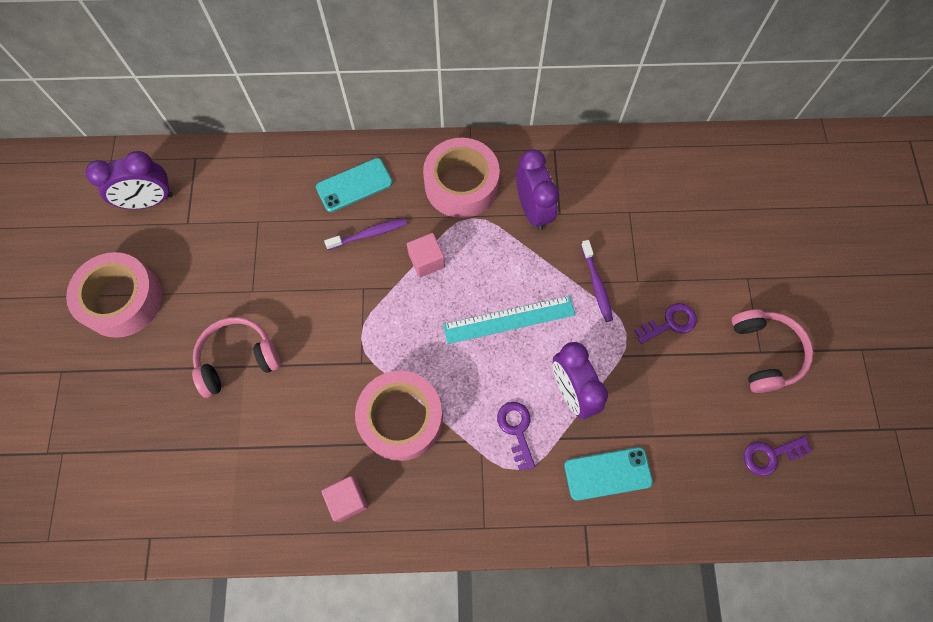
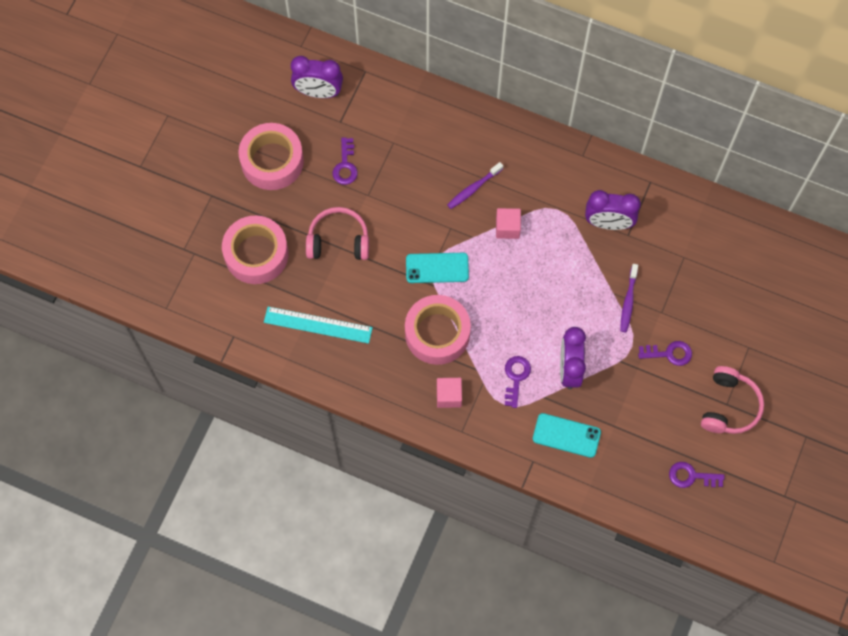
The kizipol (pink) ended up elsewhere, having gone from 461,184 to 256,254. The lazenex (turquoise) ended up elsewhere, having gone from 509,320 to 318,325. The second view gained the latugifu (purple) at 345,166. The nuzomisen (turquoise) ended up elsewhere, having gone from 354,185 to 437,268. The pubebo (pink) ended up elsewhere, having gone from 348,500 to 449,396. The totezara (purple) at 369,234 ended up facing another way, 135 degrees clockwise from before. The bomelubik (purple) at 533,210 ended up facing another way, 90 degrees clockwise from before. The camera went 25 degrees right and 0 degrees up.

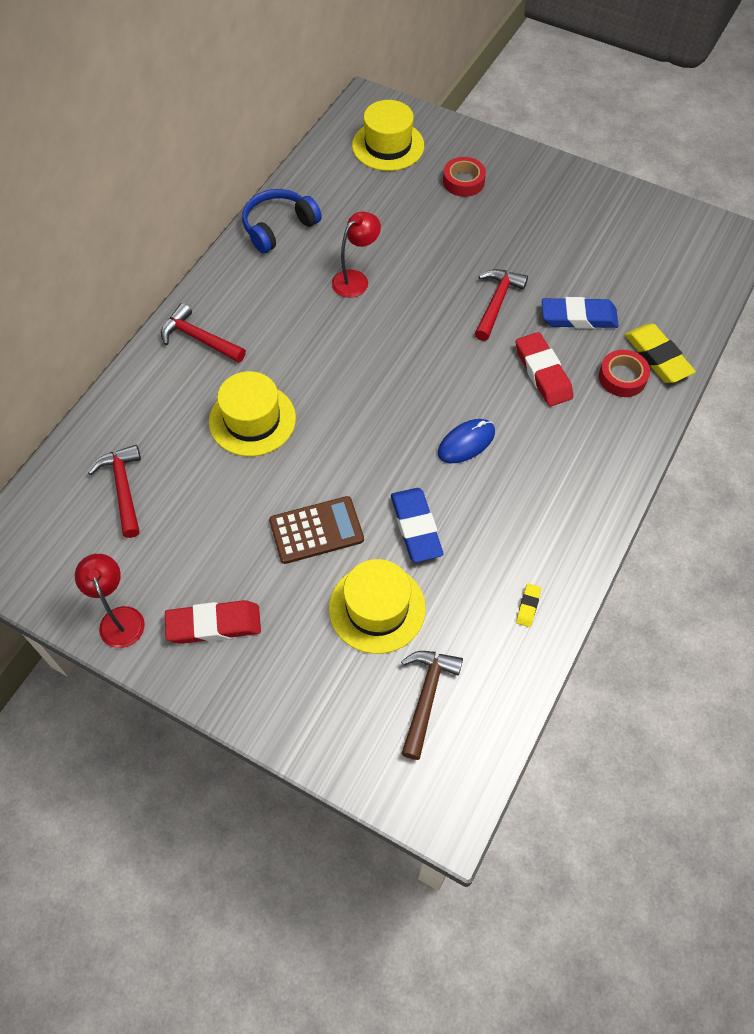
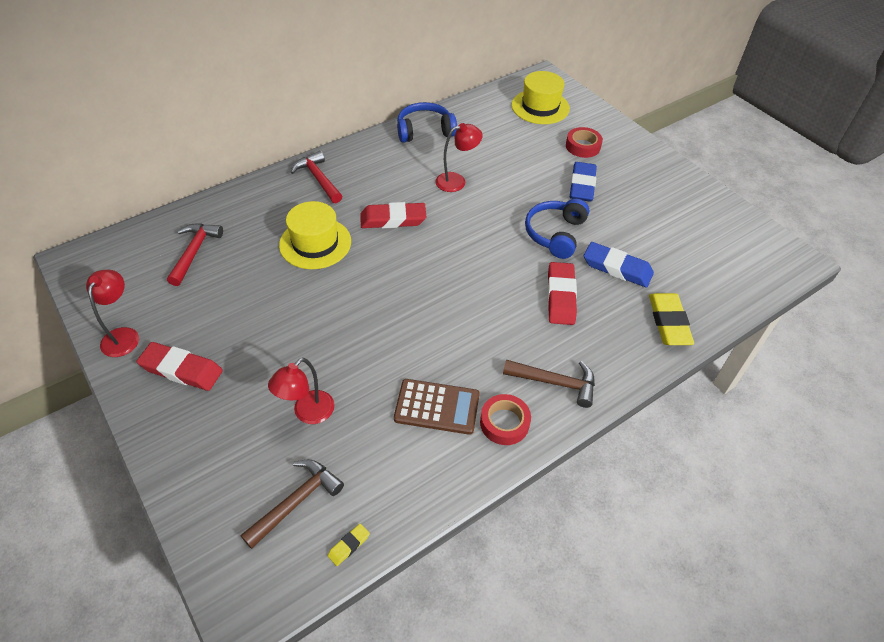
Where the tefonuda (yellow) stood at 377,608, the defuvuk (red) came to stand at 308,413. The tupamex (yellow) ended up elsewhere, having gone from 528,606 to 349,545. The second view gained the tupamex (red) at 393,219. The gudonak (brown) ended up elsewhere, having gone from 316,530 to 437,407. The kizipol (red) ended up elsewhere, having gone from 622,377 to 504,423. The second view gained the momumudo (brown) at 555,383. Where the momumudo (red) stood at 497,303, the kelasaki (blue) came to stand at 555,234. The tupamex (blue) ended up elsewhere, having gone from 416,527 to 582,185. The second view lost the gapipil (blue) at 466,443. The camera went 25 degrees right and 10 degrees down.

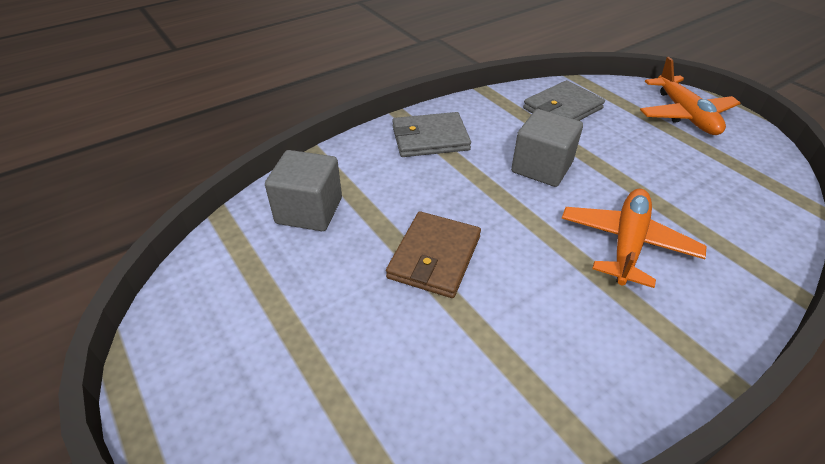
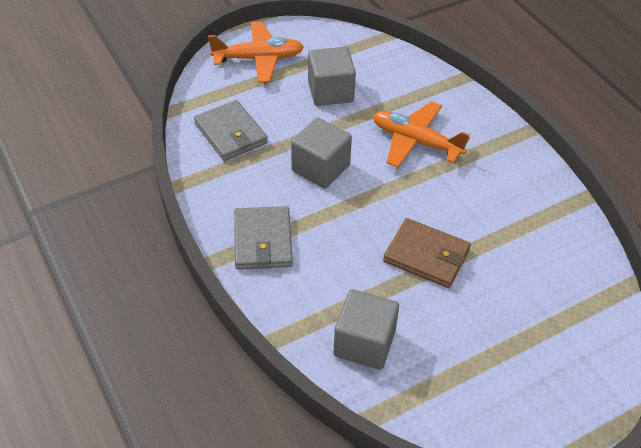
The second view gained the pubebo (grey) at 330,92. The camera went 85 degrees left and 5 degrees up.

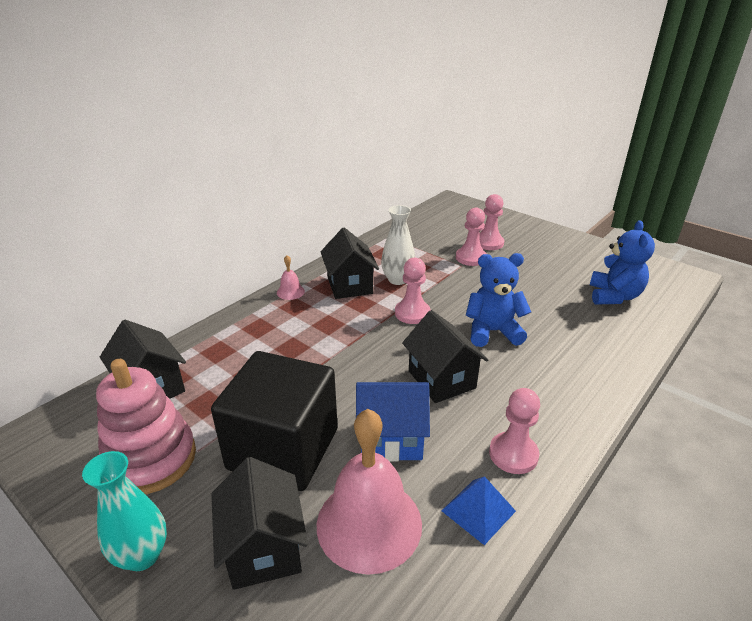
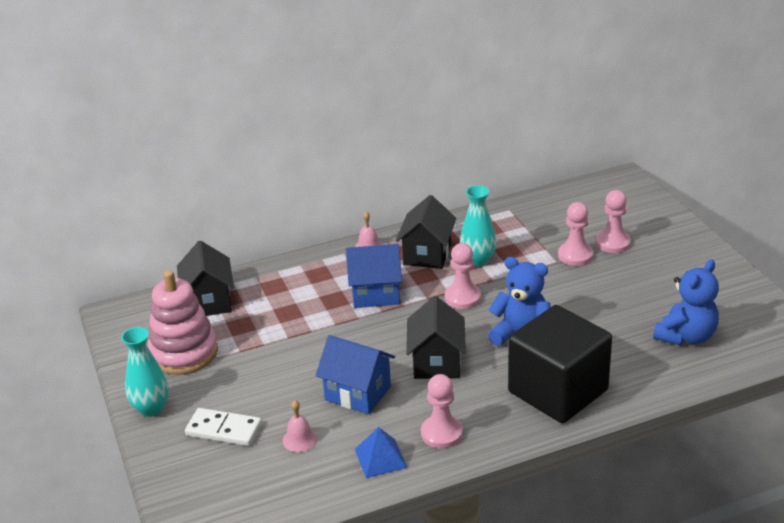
Where the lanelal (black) stood at 263,548, the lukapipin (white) came to stand at 224,430. The size of the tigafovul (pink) at 369,523 changed by a factor of 0.43. The second view gained the lanelal (blue) at 375,294. What was the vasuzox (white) at 397,279 turned into the vasuzox (turquoise) at 478,260. The pubebo (black) ended up elsewhere, having gone from 283,449 to 558,391. The camera went 30 degrees right and 0 degrees up.

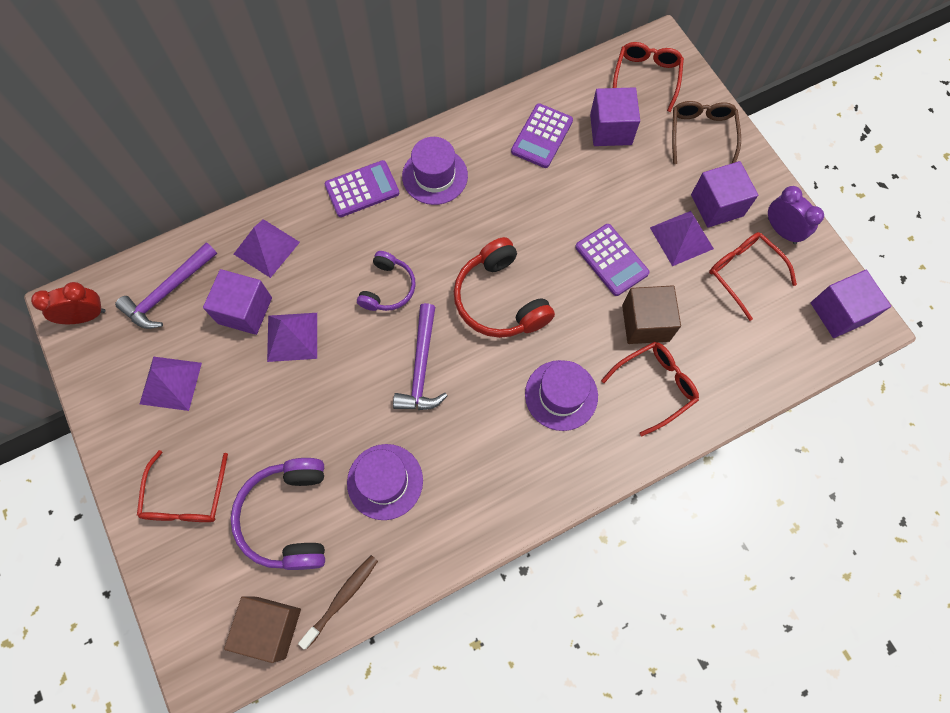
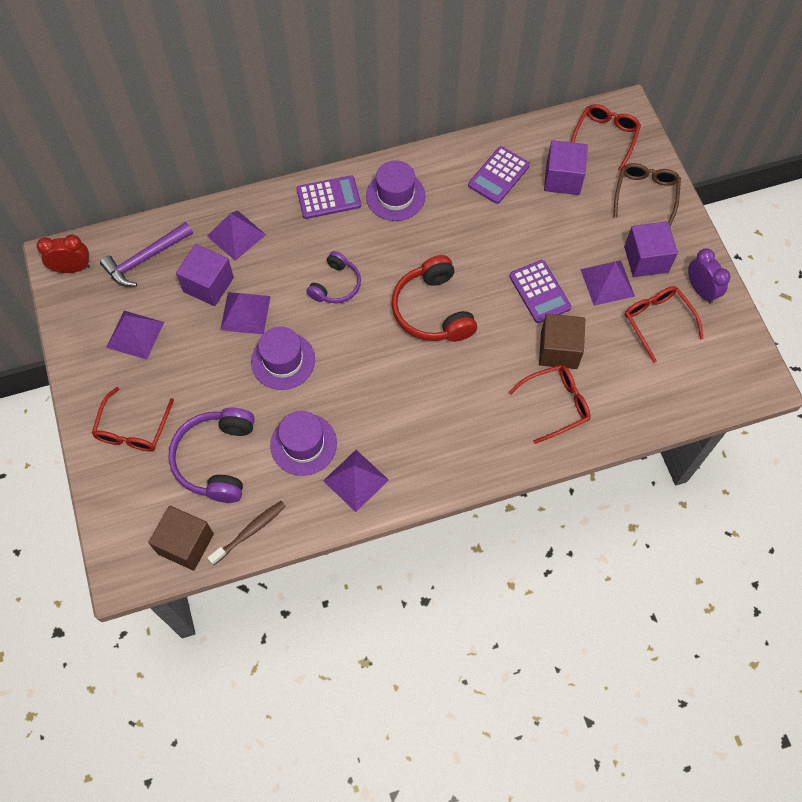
The tefonuda (purple) ended up elsewhere, having gone from 561,395 to 283,361. The second view gained the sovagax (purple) at 356,480. The second view lost the momumudo (purple) at 421,367. The second view lost the pubebo (purple) at 839,312. The camera went 10 degrees right and 5 degrees down.

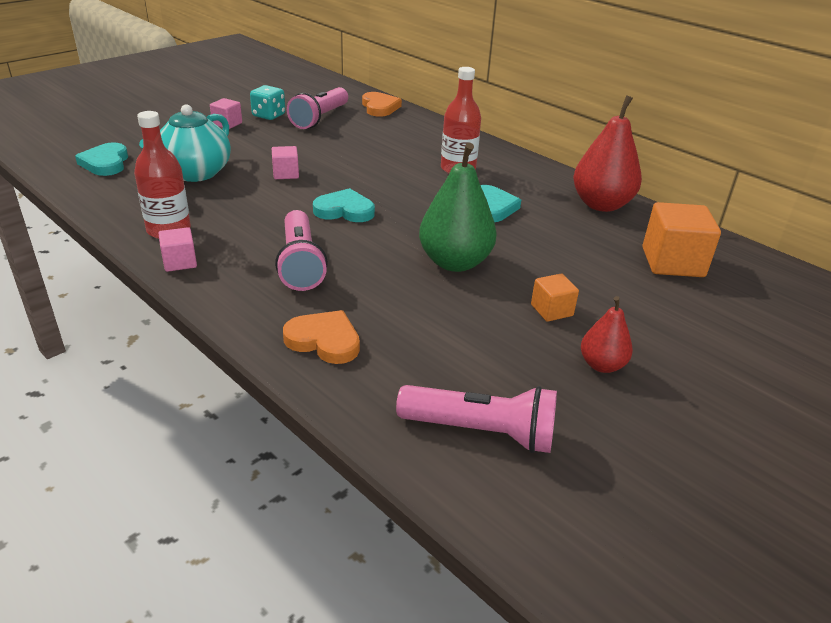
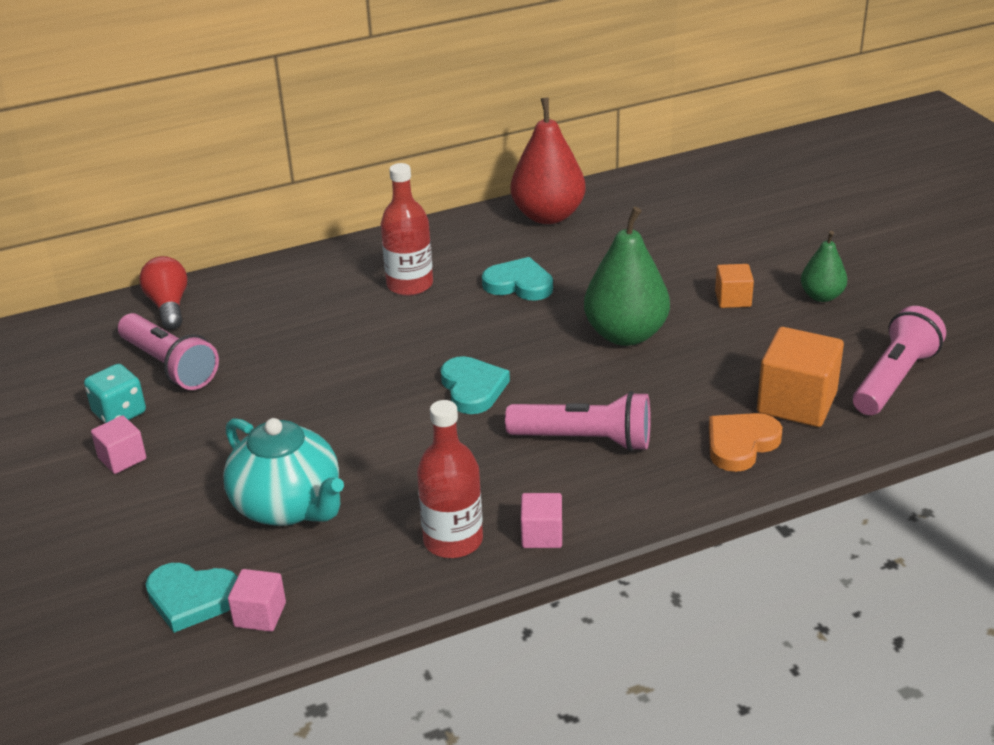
Where the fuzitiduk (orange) stood at 379,107, the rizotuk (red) came to stand at 169,306. The pubebo (pink) ended up elsewhere, having gone from 286,174 to 260,615. The fuzitiduk (turquoise) at 344,210 ended up facing another way, 135 degrees clockwise from before. The pubebo (orange) ended up elsewhere, having gone from 672,262 to 796,403. What was the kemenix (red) at 602,365 turned into the kemenix (green) at 821,296. The camera went 65 degrees left and 0 degrees up.

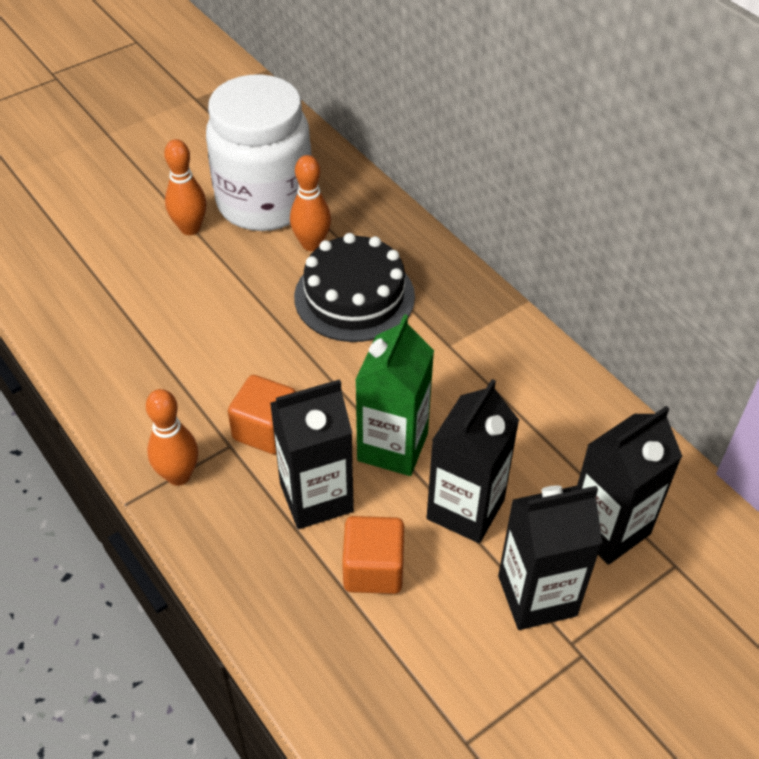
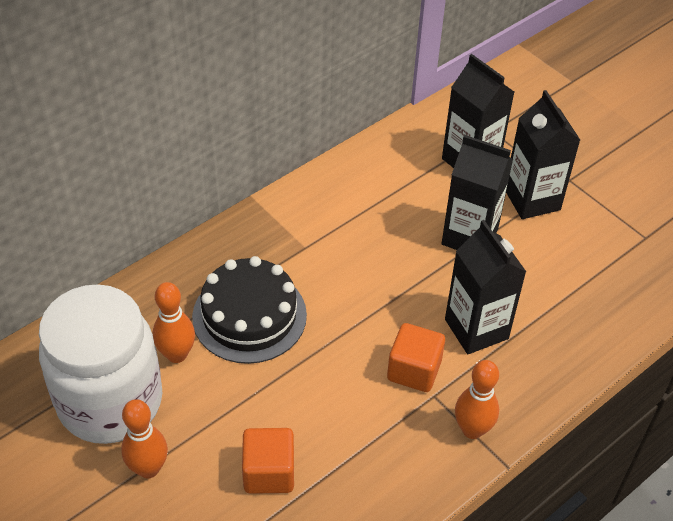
The pubebo (orange) ended up elsewhere, having gone from 373,569 to 269,472. The second view lost the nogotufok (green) at 392,447. The camera went 95 degrees left and 0 degrees up.

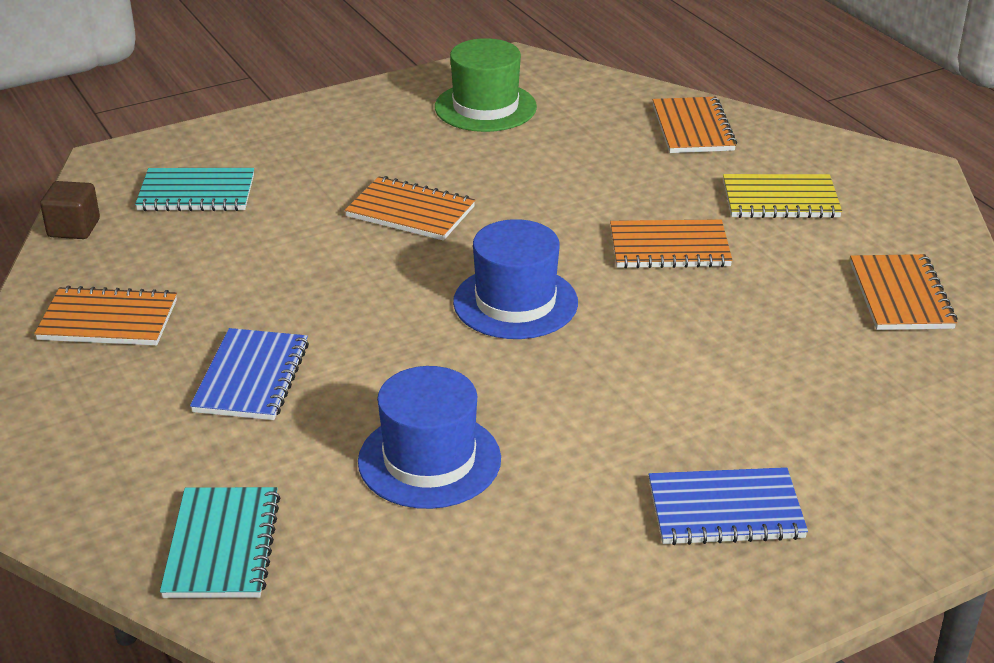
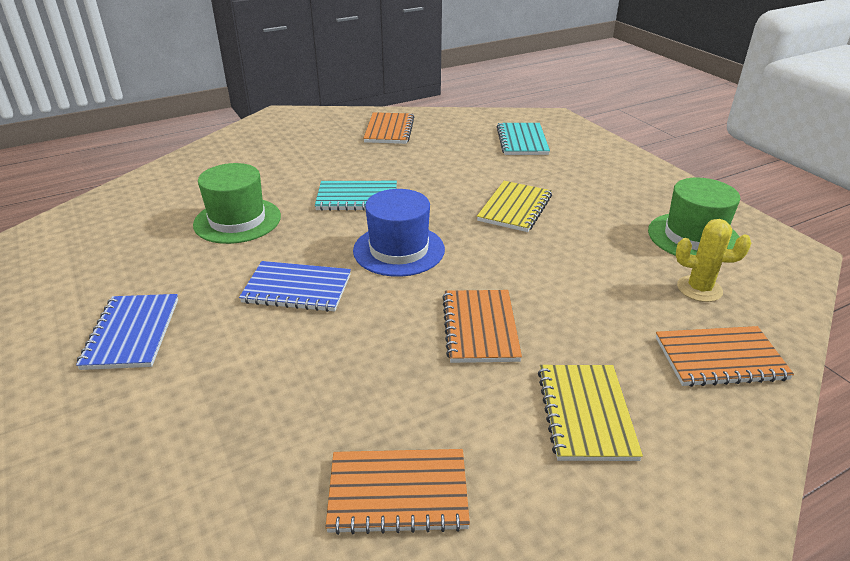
What was the tefonuda (blue) at 429,460 turned into the tefonuda (green) at 237,220. The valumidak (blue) ended up elsewhere, having gone from 251,377 to 297,289. The valumidak (turquoise) ended up elsewhere, having gone from 222,546 to 357,198. What was the valumidak (orange) at 410,212 turned into the valumidak (yellow) at 515,208. The second view gained the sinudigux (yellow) at 699,289. The second view lost the pubebo (brown) at 74,228. The camera went 90 degrees right and 0 degrees up.

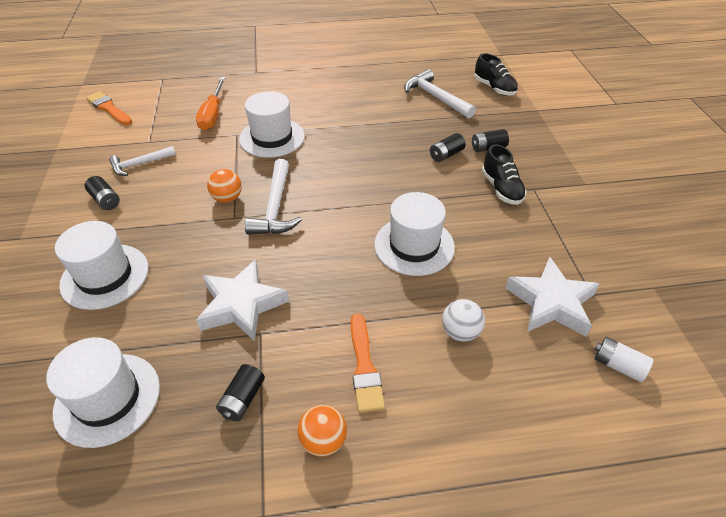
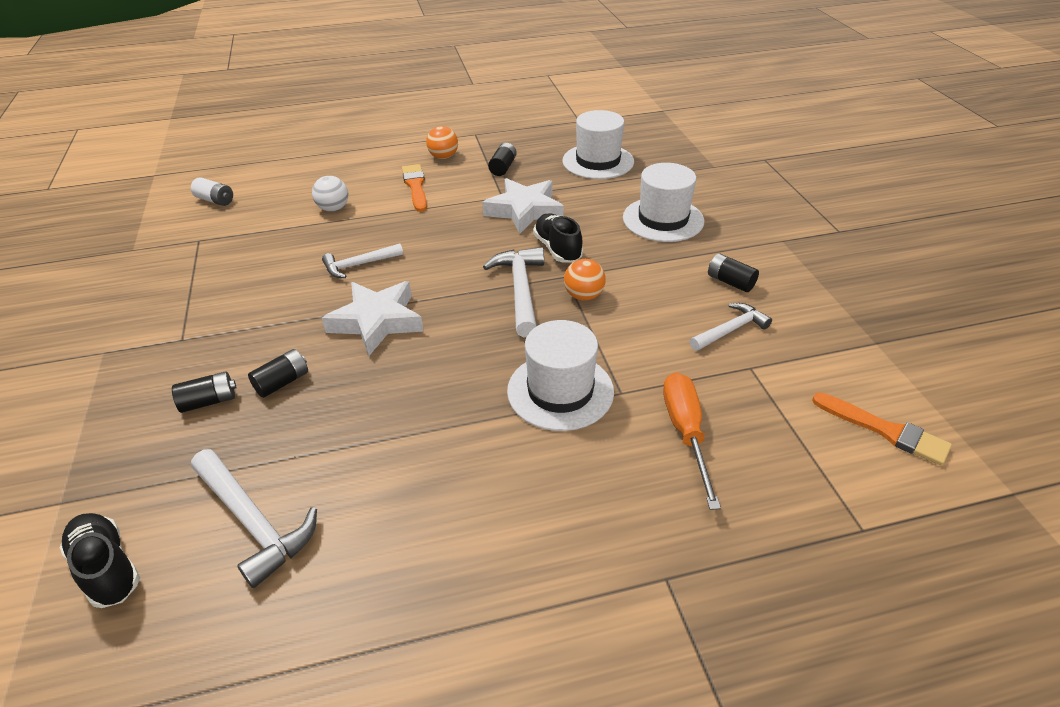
Where the tefonuda (white) stood at 414,245, the momumudo (white) came to stand at 359,265. The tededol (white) ended up elsewhere, having gone from 551,302 to 377,321. The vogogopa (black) ended up elsewhere, having gone from 501,189 to 557,249. The camera went 175 degrees right and 5 degrees down.

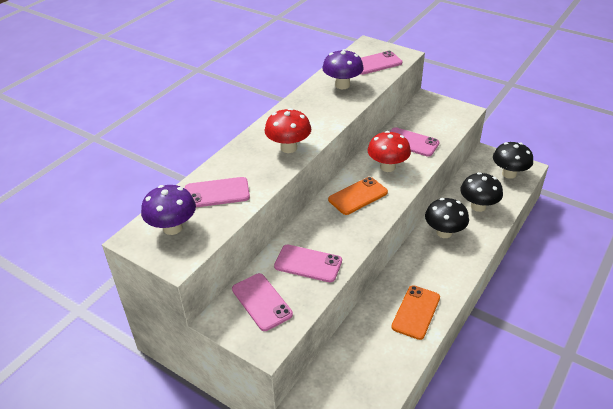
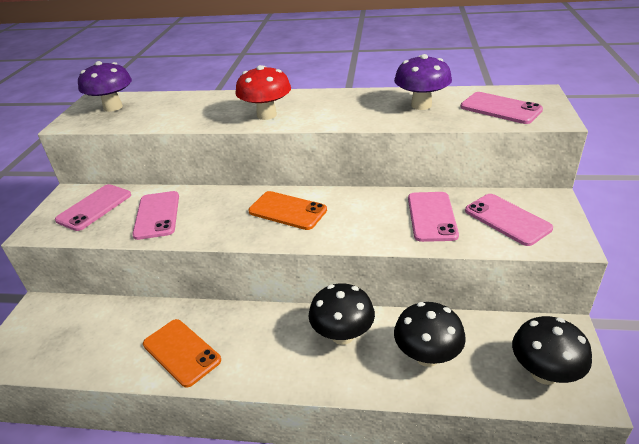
The nuzomisen (orange) at 416,312 ended up facing another way, 45 degrees clockwise from before. The nuzomisen (pink) ended up elsewhere, having gone from 217,193 to 507,219. The second view lost the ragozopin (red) at 387,167. The camera went 65 degrees right and 5 degrees down.

